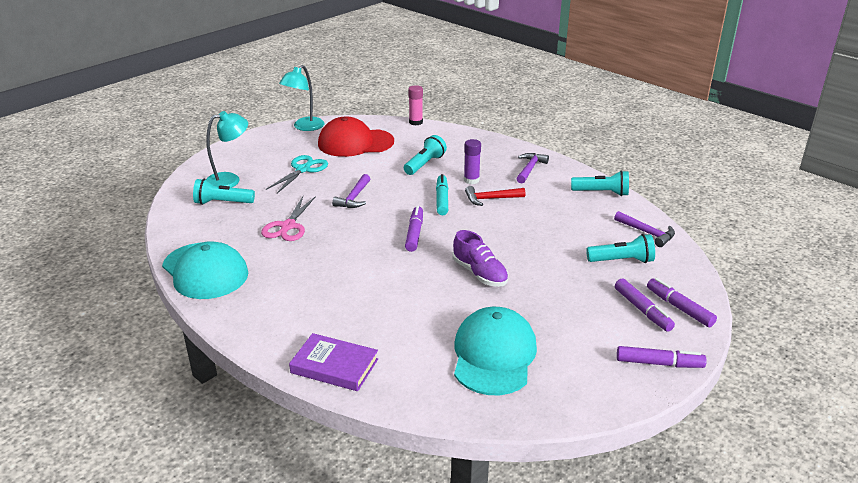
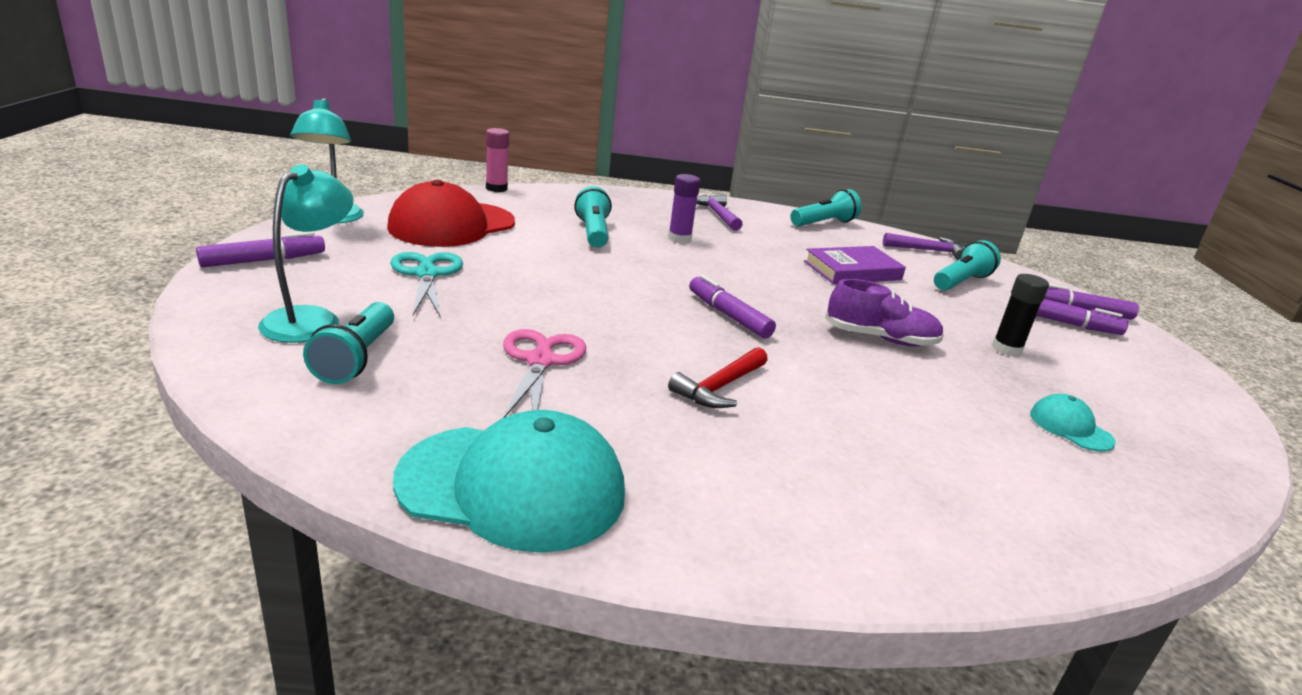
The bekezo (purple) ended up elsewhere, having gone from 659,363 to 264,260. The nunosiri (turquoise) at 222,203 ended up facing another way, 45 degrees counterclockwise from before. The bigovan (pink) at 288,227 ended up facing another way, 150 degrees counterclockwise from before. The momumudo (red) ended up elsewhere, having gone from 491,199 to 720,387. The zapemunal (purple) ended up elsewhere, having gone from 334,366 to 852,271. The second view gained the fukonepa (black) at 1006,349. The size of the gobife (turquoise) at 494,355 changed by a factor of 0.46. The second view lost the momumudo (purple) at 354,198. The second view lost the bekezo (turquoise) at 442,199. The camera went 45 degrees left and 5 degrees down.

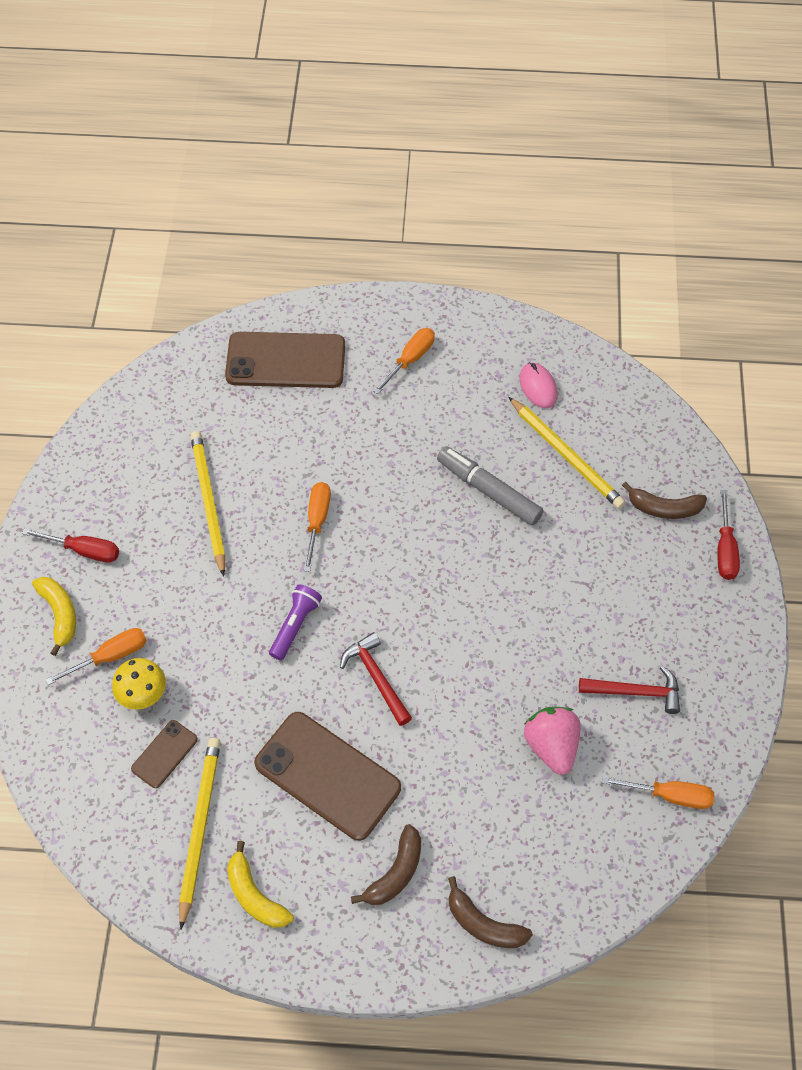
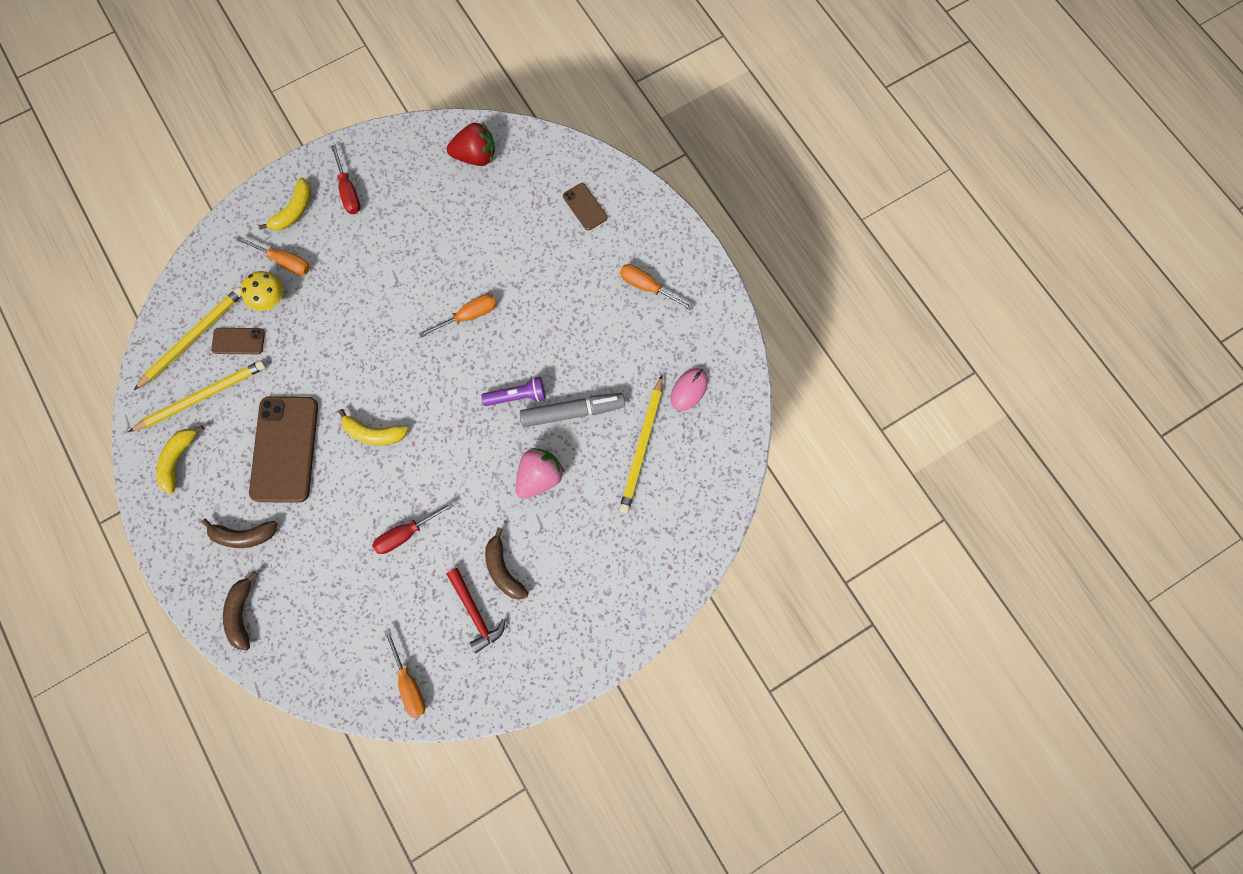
The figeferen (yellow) ended up elsewhere, having gone from 208,502 to 193,337. Where the momumudo (red) stood at 376,678, the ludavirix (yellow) came to stand at 374,433. The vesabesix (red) ended up elsewhere, having gone from 725,549 to 406,533. The second view gained the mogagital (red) at 475,156. The nunosiri (purple) ended up elsewhere, having gone from 295,625 to 517,396. The ludavirix (brown) ended up elsewhere, having gone from 664,508 to 503,570. The mogagital (pink) ended up elsewhere, having gone from 551,745 to 539,477. The bekezo (grey) at 488,491 ended up facing another way, 75 degrees clockwise from before. The size of the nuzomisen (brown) at 285,361 changed by a factor of 0.48. The vesabesix (orange) at 410,360 ended up facing another way, 150 degrees counterclockwise from before. The camera went 55 degrees right and 15 degrees up.

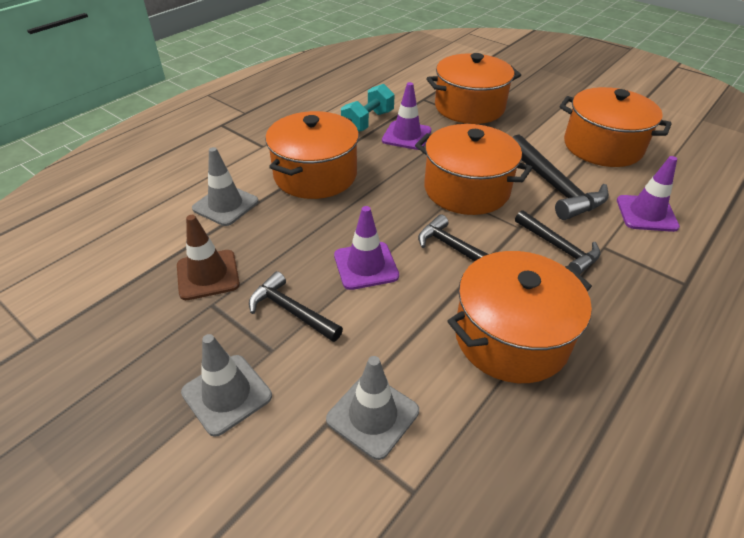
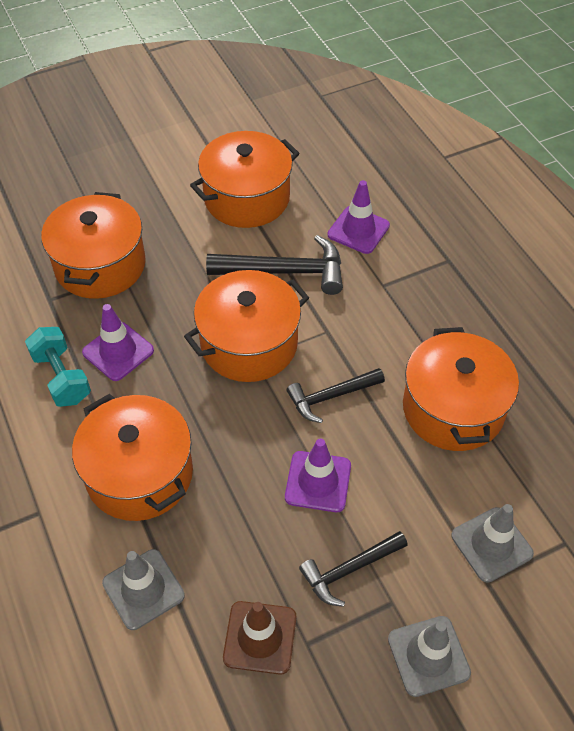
The second view lost the momumudo (black) at 559,248. The camera went 65 degrees left and 10 degrees up.

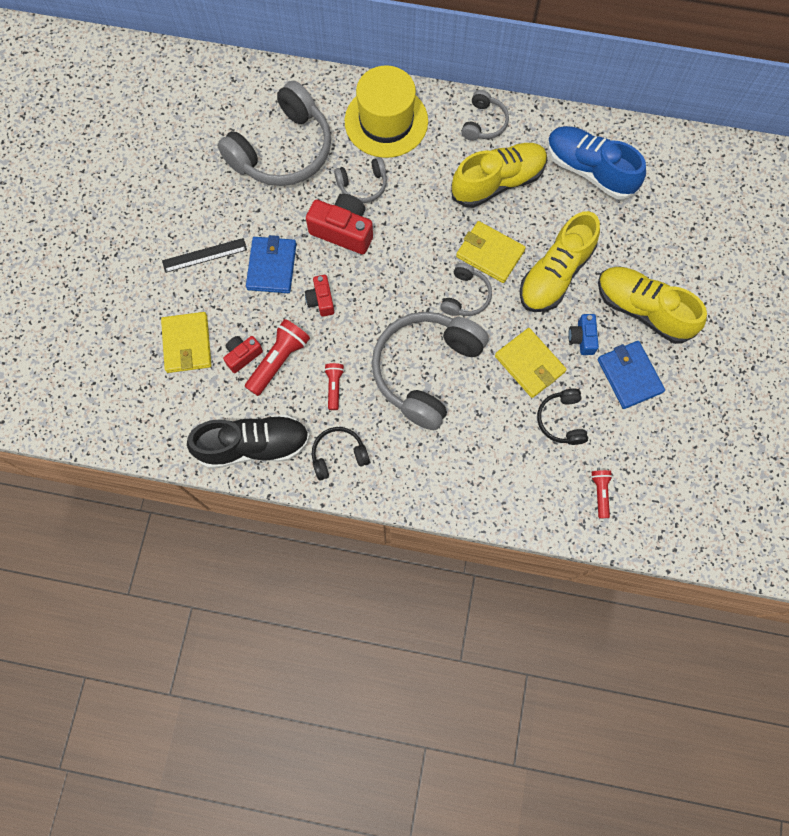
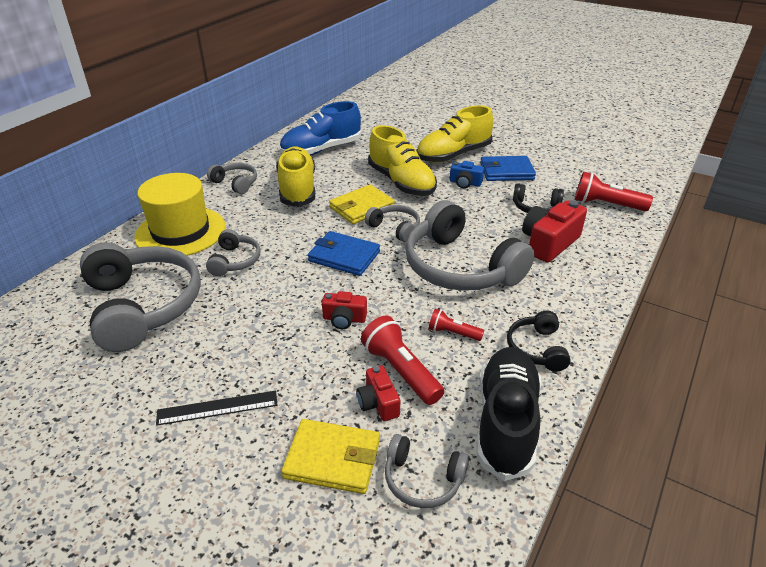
The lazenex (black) at 204,255 ended up facing another way, 75 degrees clockwise from before. The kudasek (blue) ended up elsewhere, having gone from 272,266 to 344,256. The second view gained the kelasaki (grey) at 422,479. The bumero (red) ended up elsewhere, having gone from 343,231 to 549,243. The size of the nunosiri (red) at 600,493 changed by a factor of 1.73. The second view lost the kudasek (yellow) at 529,364. The camera went 70 degrees left and 35 degrees down.

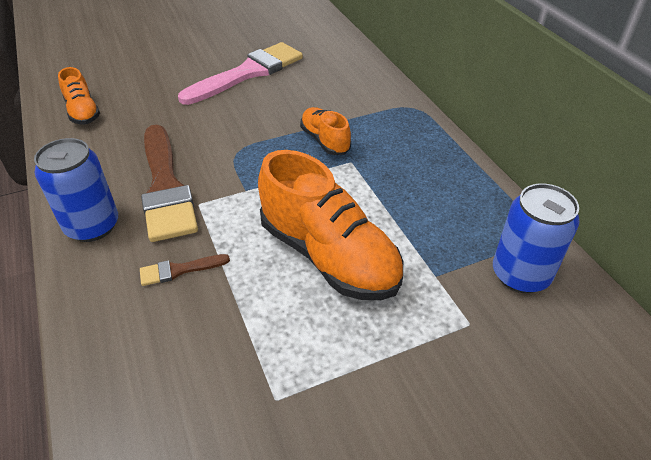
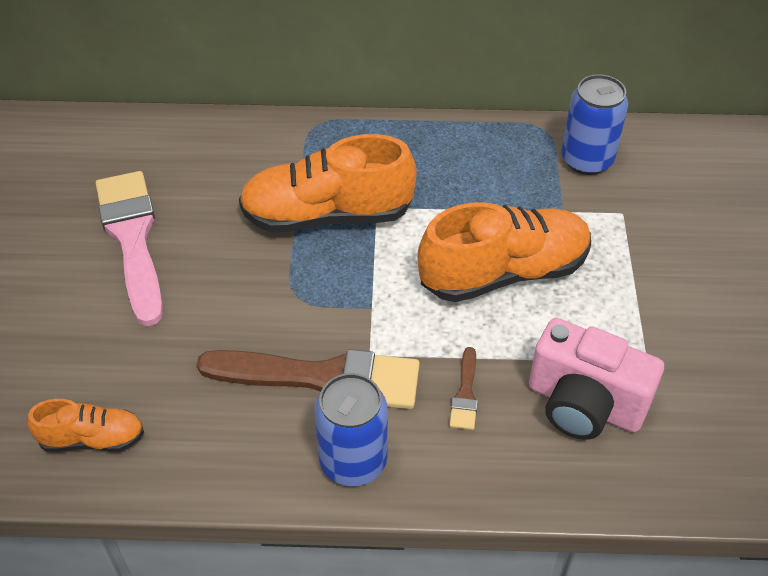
The size of the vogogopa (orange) at 325,140 changed by a factor of 1.91. The second view gained the bumero (pink) at 584,404. The camera went 65 degrees left and 5 degrees up.

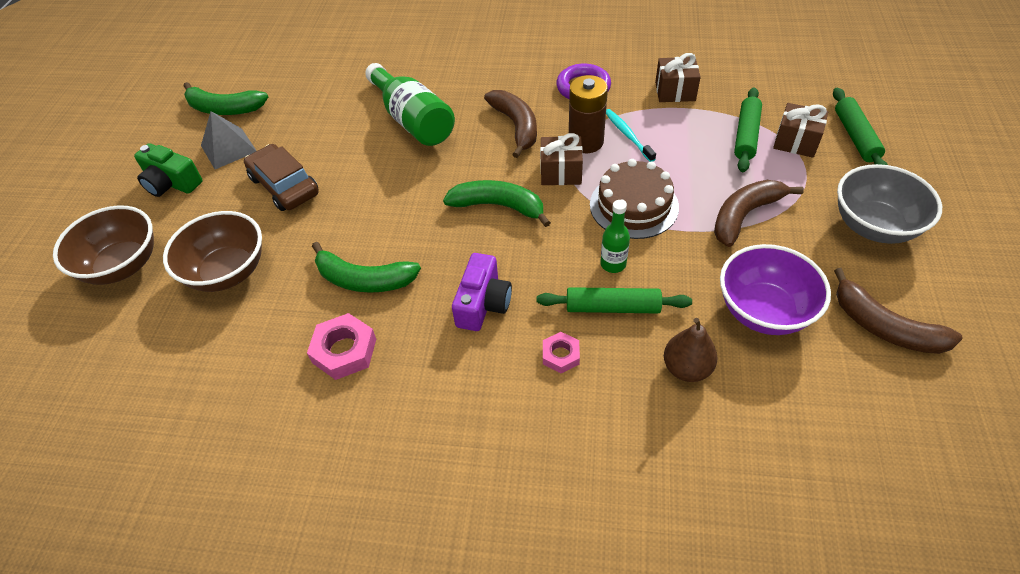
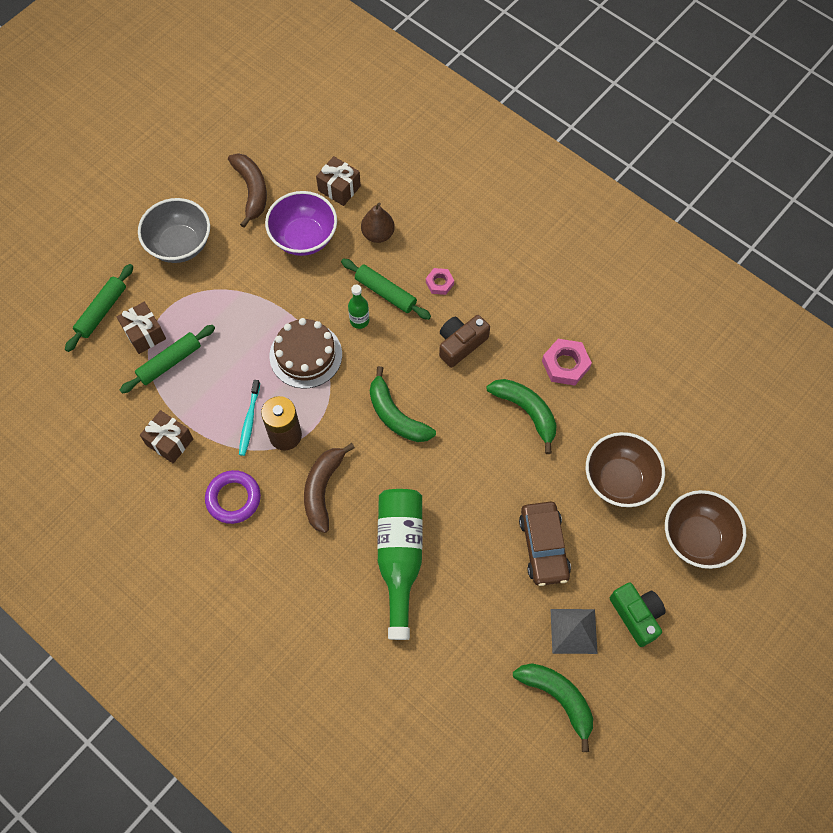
The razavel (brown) ended up elsewhere, having gone from 561,172 to 339,188. What was the bumero (purple) at 483,303 turned into the bumero (brown) at 460,344. The second view lost the ludavirix (brown) at 744,216. The camera went 150 degrees left and 15 degrees up.

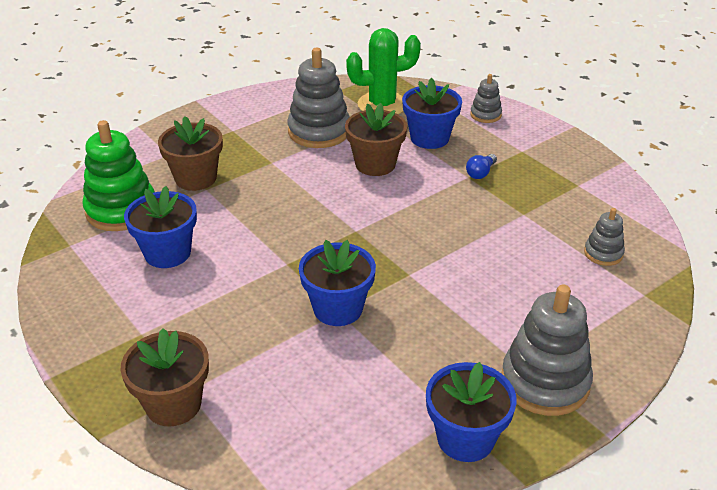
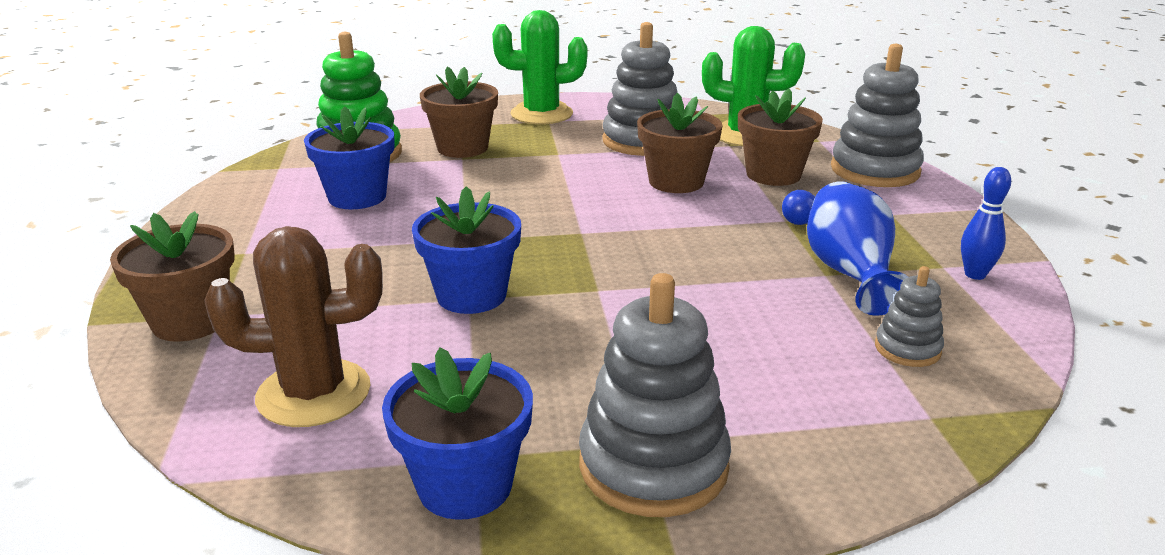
The second view gained the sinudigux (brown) at 314,393. The second view gained the sinudigux (green) at 541,114. What was the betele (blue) at 429,138 turned into the betele (brown) at 773,174. The second view gained the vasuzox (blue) at 849,273. The size of the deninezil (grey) at 485,115 changed by a factor of 1.94. The second view gained the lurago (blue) at 975,274. The camera went 30 degrees right and 10 degrees down.

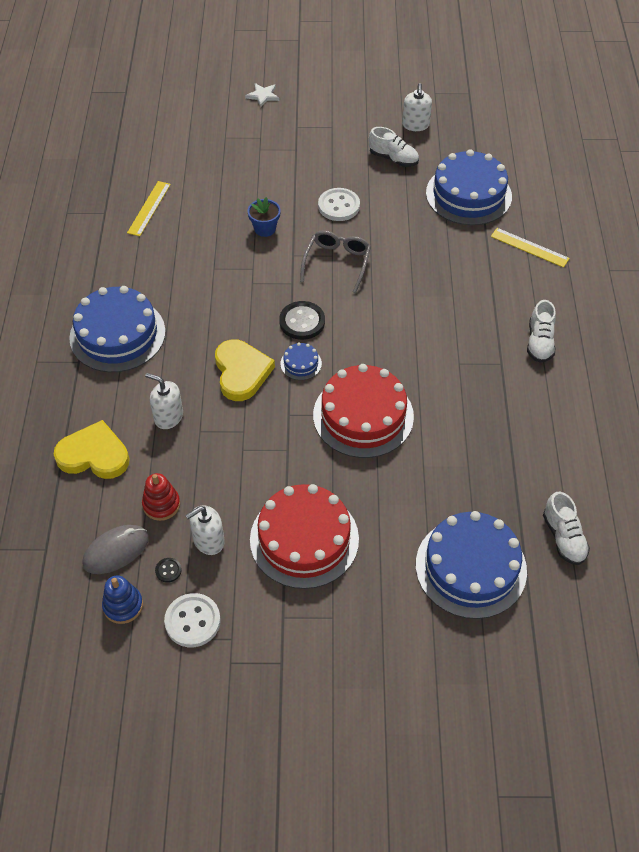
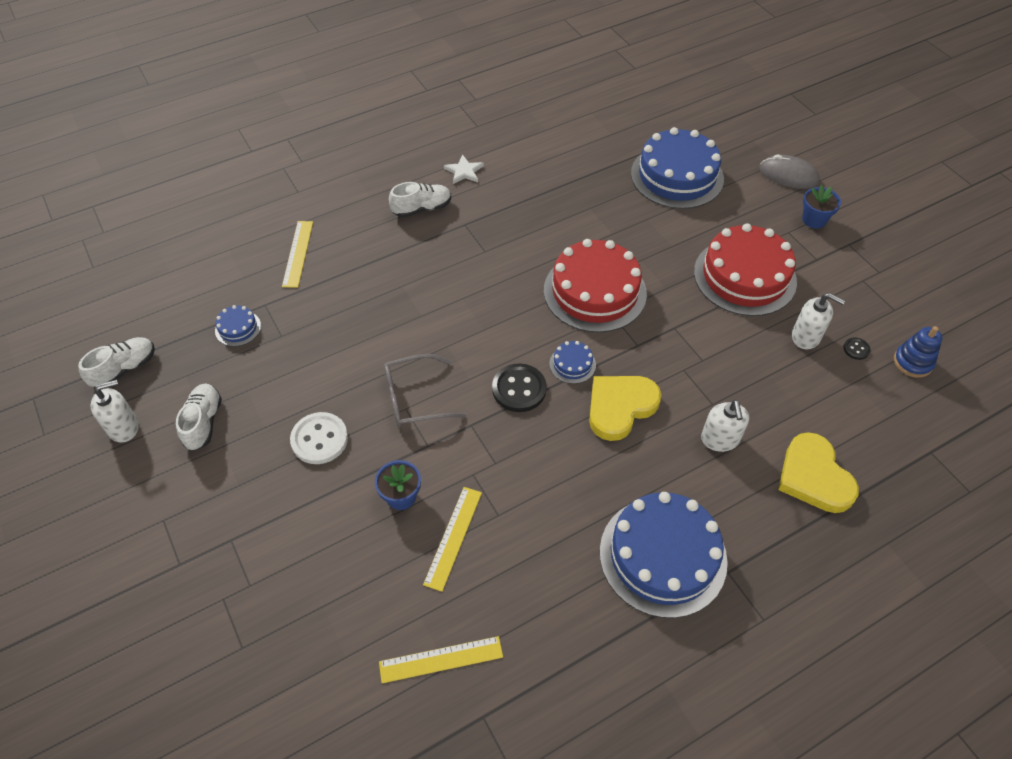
The vogogopa (white) ended up elsewhere, having gone from 563,537 to 124,369. The size of the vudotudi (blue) at 468,194 changed by a factor of 0.43. The second view gained the lazenex (yellow) at 453,537. The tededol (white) ended up elsewhere, having gone from 263,96 to 464,171. The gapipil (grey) ended up elsewhere, having gone from 116,551 to 788,175. The second view gained the betele (blue) at 814,220. The second view lost the deninezil (red) at 161,504. The second view lost the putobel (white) at 192,621. The camera went 120 degrees left and 0 degrees up.

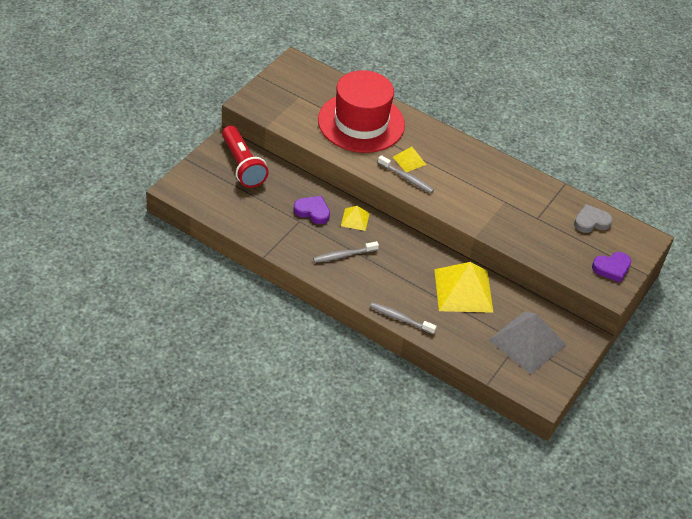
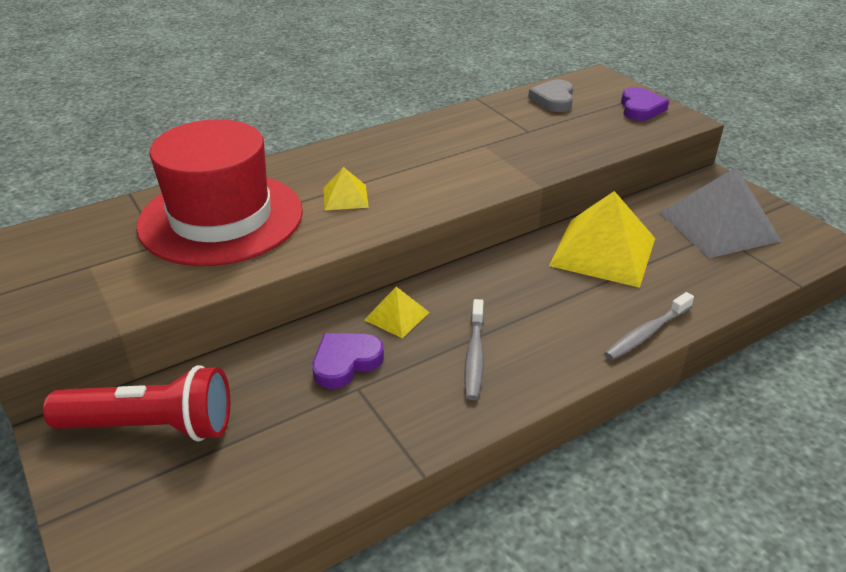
The second view lost the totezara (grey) at 406,178. The camera went 60 degrees left and 10 degrees down.

